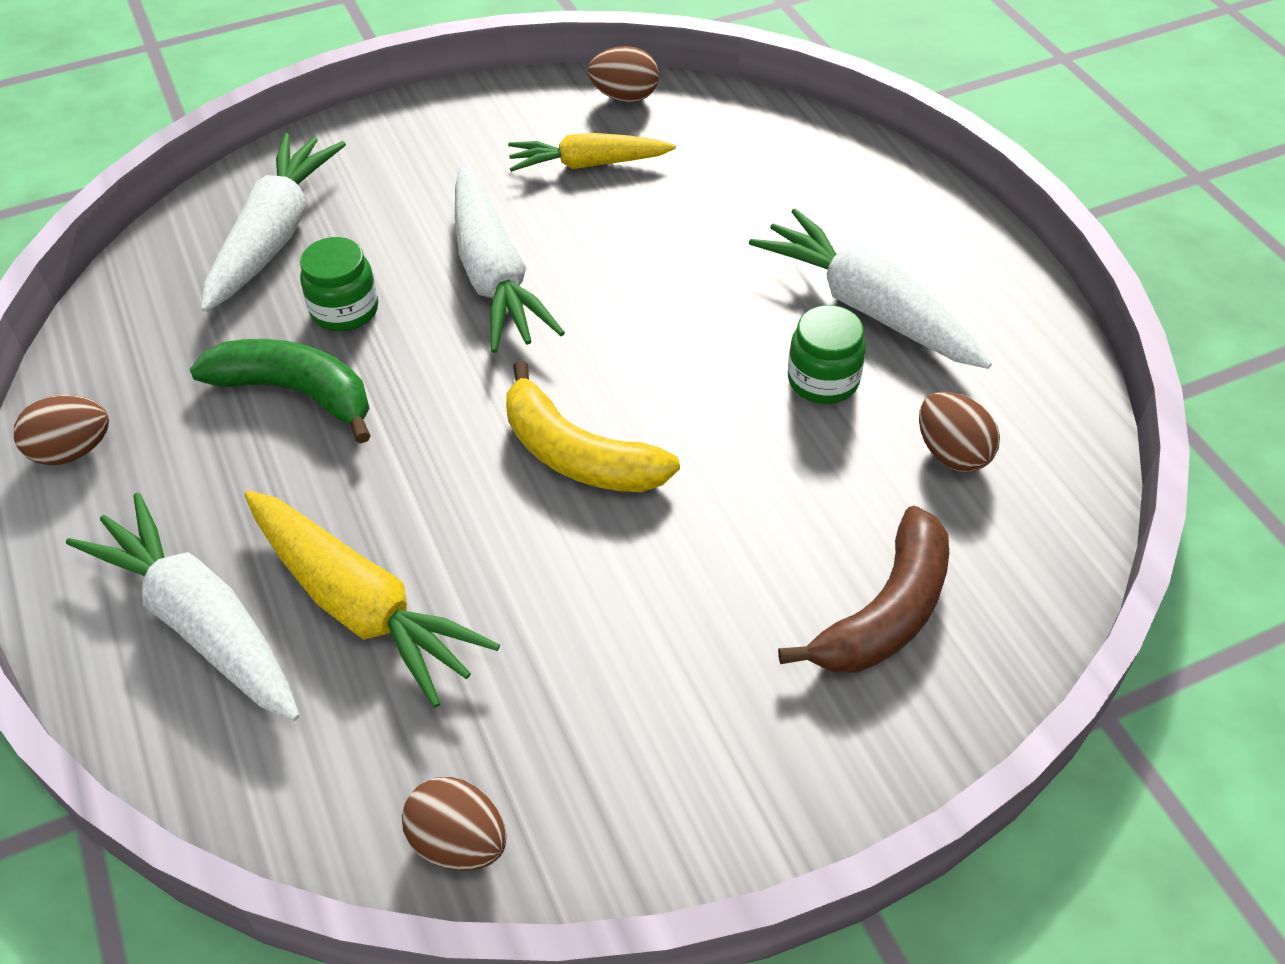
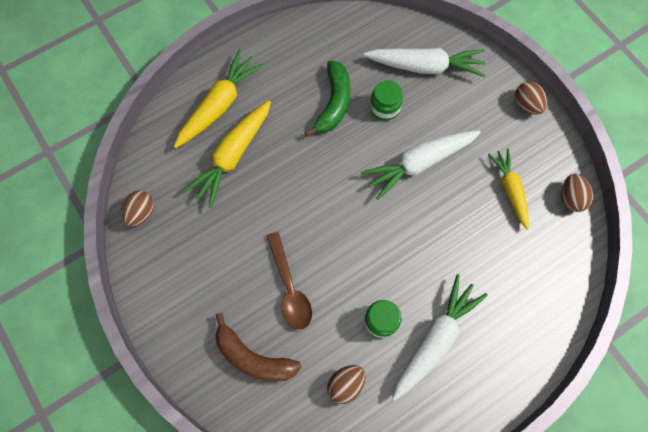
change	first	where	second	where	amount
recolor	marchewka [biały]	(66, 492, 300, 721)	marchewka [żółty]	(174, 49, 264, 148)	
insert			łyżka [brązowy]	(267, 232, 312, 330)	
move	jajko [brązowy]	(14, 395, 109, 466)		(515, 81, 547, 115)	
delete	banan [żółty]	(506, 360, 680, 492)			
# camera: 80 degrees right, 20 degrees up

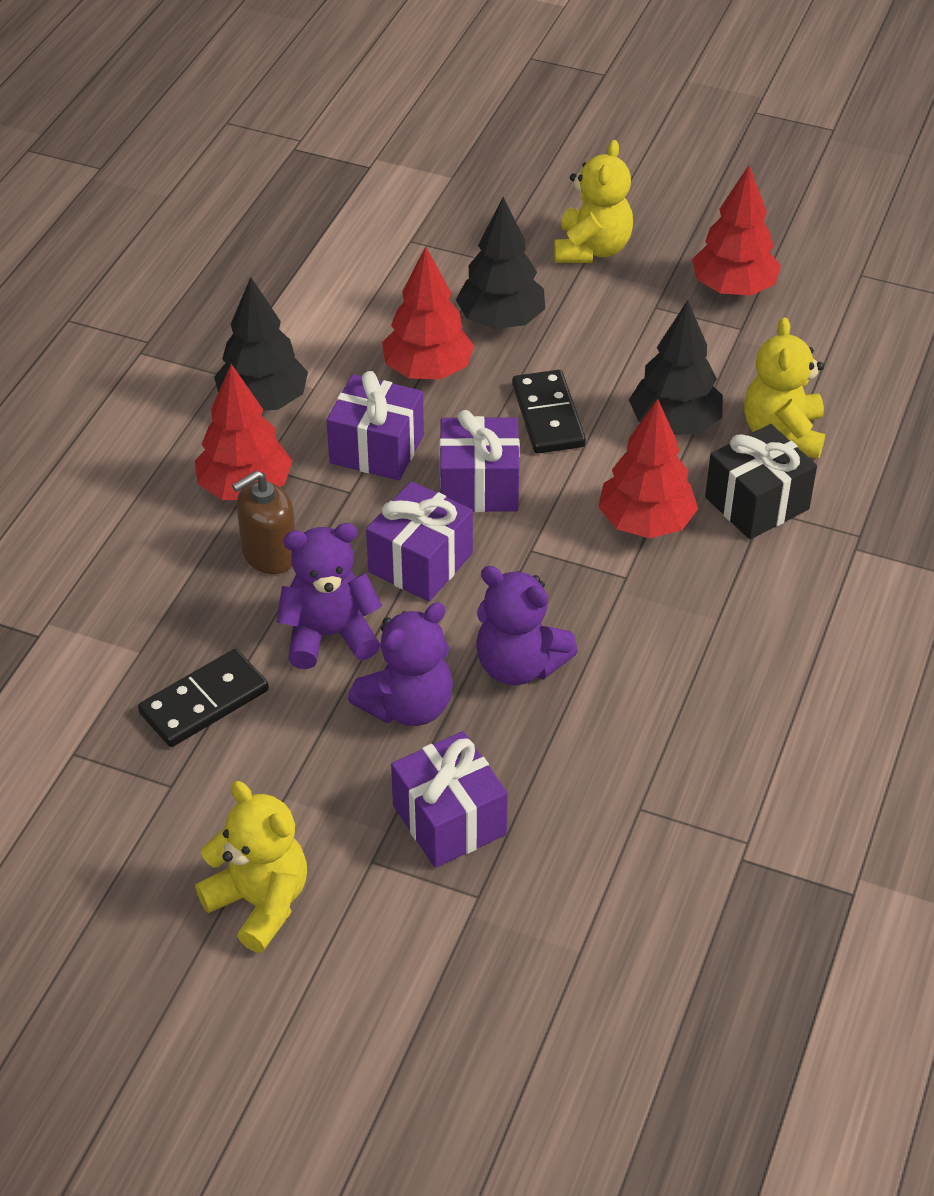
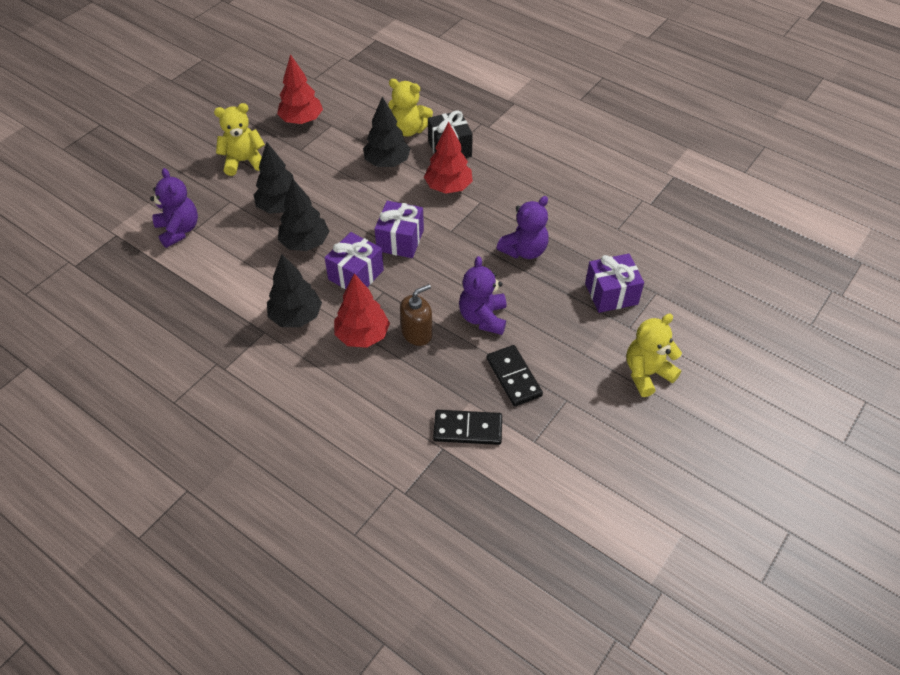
change	first	where	second	where	amount
move	miś [fioletowy]	(348, 602, 453, 726)		(150, 168, 198, 248)	
rotate	miś [żółty]	(554, 140, 633, 263)		(214, 103, 265, 176)	45 degrees counterclockwise
recolor	drzewko [czerwony]	(382, 246, 474, 379)	drzewko [czarny]	(278, 178, 330, 251)	
rotate	dozownik mydła [brązowy]	(232, 471, 295, 574)		(400, 284, 433, 346)	105 degrees counterclockwise
move	kostka domina [czarny]	(512, 370, 586, 454)		(433, 410, 502, 445)	
delete	prezent [fioletowy]	(366, 481, 473, 602)			
# camera: 75 degrees left, 5 degrees up

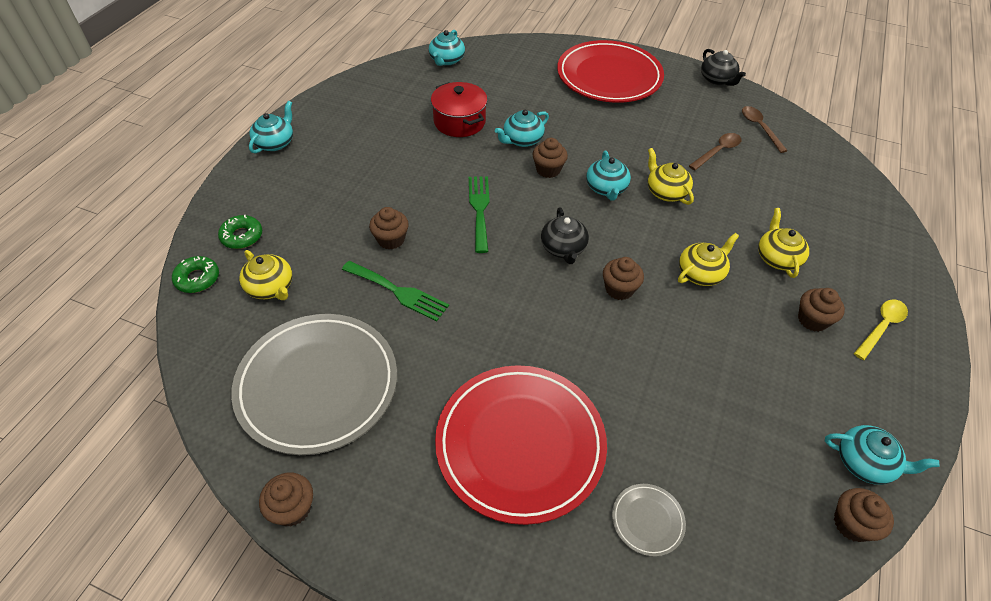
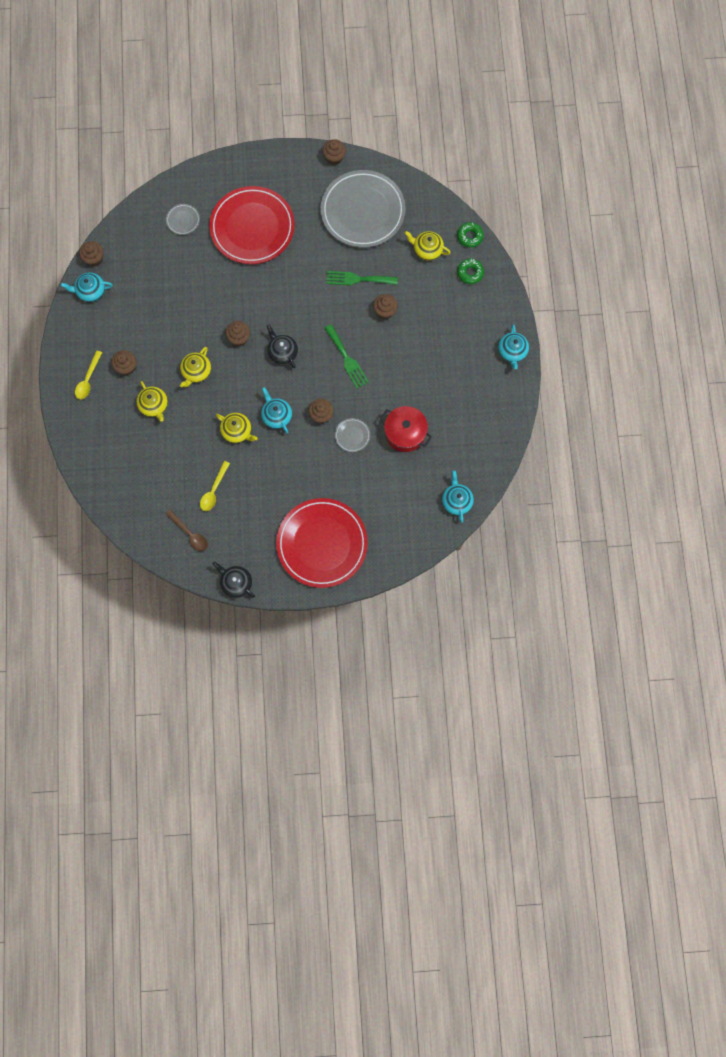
change	first	where	second	where	amount
recolor	łyżka [brązowy]	(689, 133, 741, 170)	łyżka [żółty]	(200, 461, 230, 511)	
replace	imbryk [turkusowy]	(495, 110, 549, 147)	talerz [szary]	(335, 418, 370, 452)	
# camera: 155 degrees right, 25 degrees up

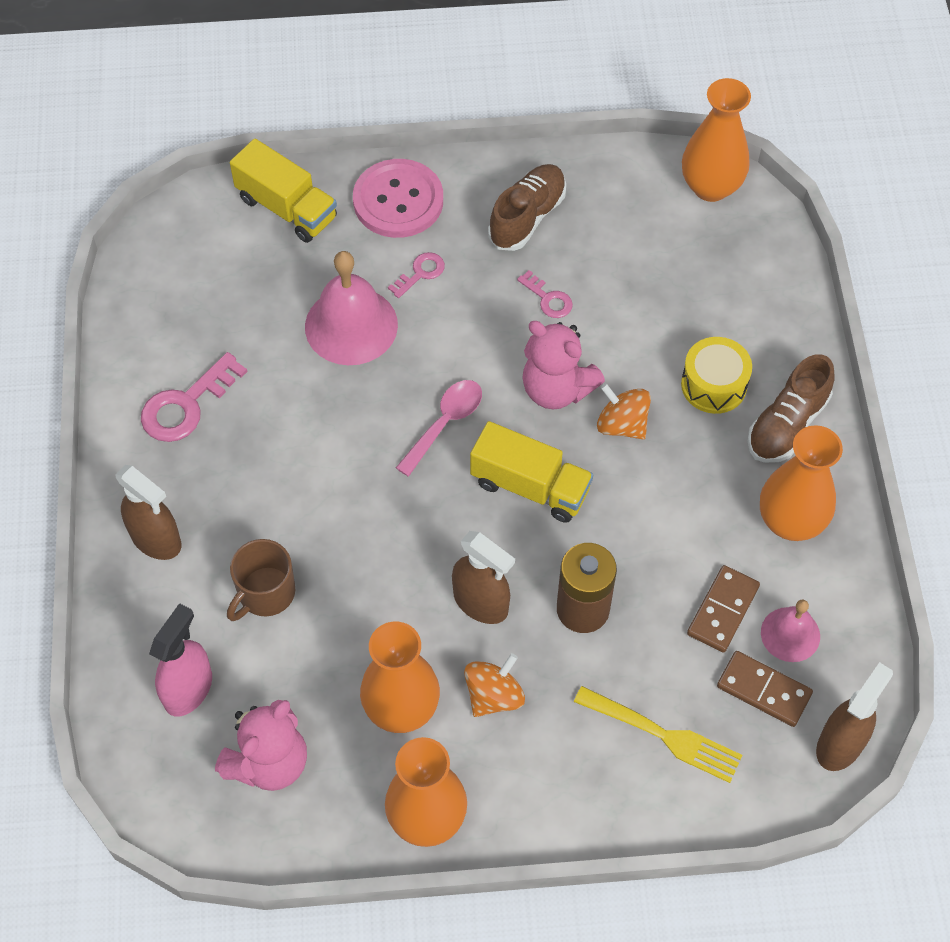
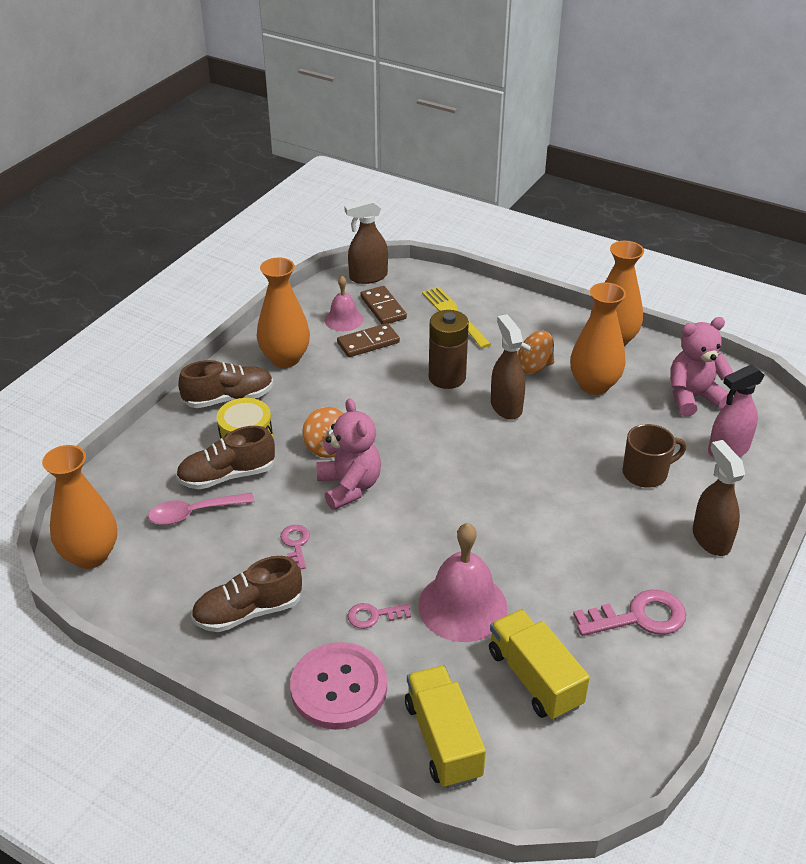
change	first	where	second	where	amount
move	łyżka [różowy]	(396, 380, 482, 477)		(148, 493, 255, 525)	
insert			but [brązowy]	(176, 426, 275, 489)	
move	ciężarówka [żółty]	(470, 421, 593, 523)		(489, 609, 590, 720)	
# camera: 145 degrees left, 20 degrees down

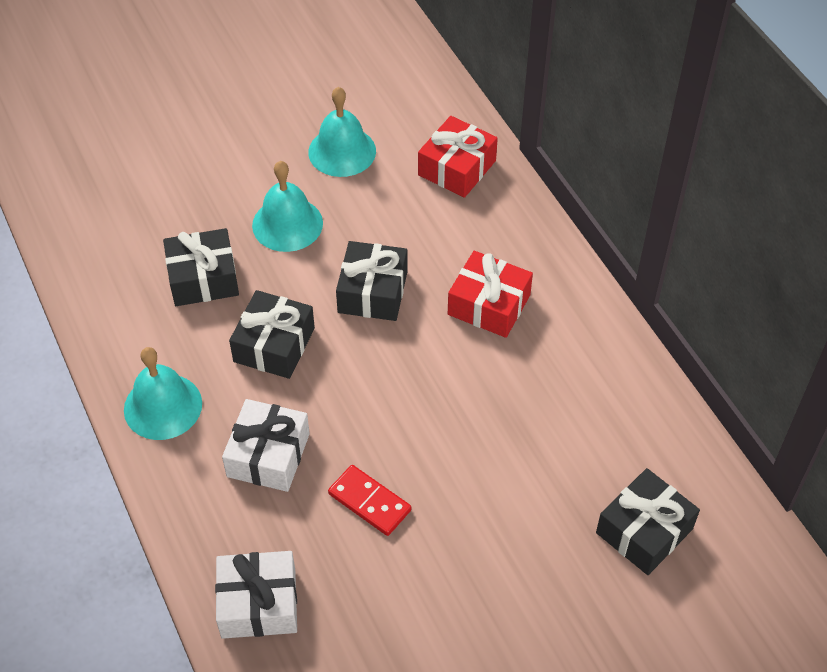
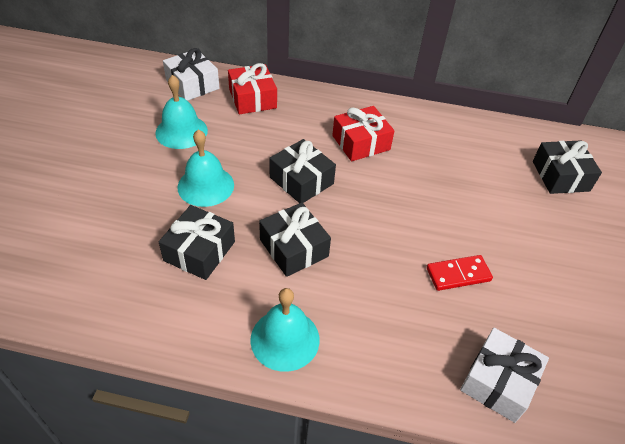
change	first	where	second	where	amount
move	prezent [biały]	(222, 399, 310, 492)		(163, 48, 219, 101)	
# camera: 55 degrees left, 5 degrees down

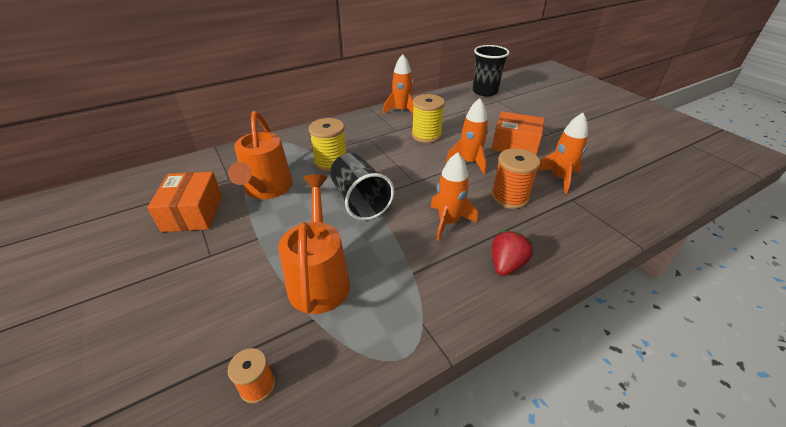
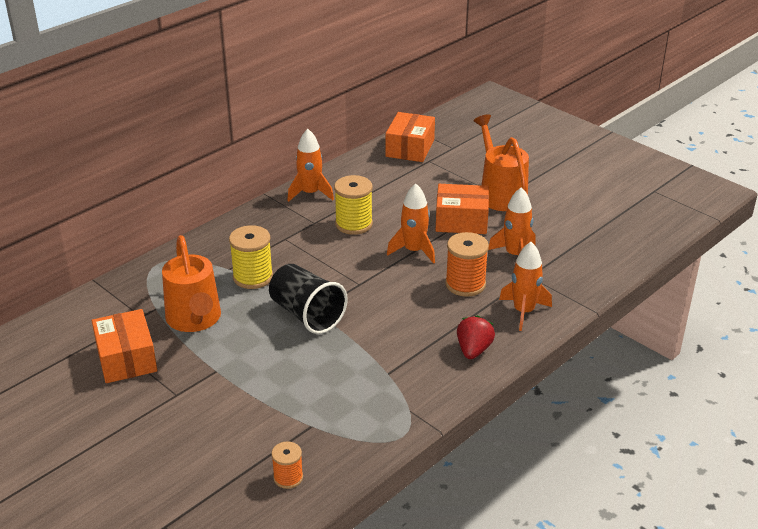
change	first	where	second	where	amount
replace	szklanka [czarny]	(472, 45, 510, 97)	pudełko [pomarańczowy]	(386, 112, 435, 162)	
move	konewka [pomarańczowy]	(278, 174, 350, 314)		(473, 114, 529, 211)	
move	rakieta [pomarańczowy]	(431, 152, 478, 241)		(499, 242, 552, 331)	
# camera: 15 degrees left, 5 degrees down

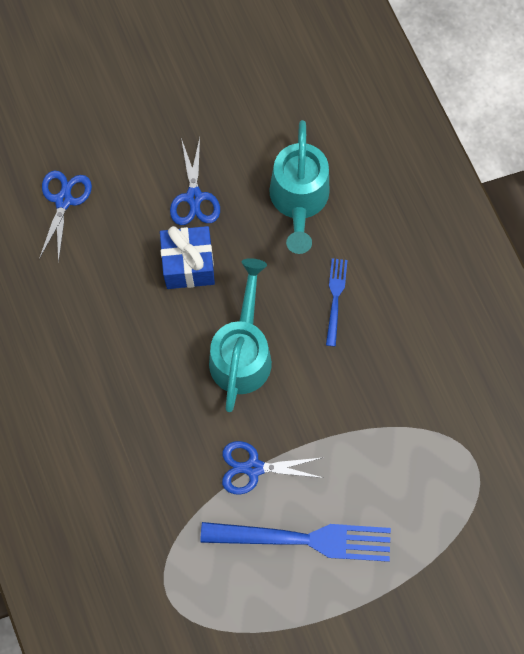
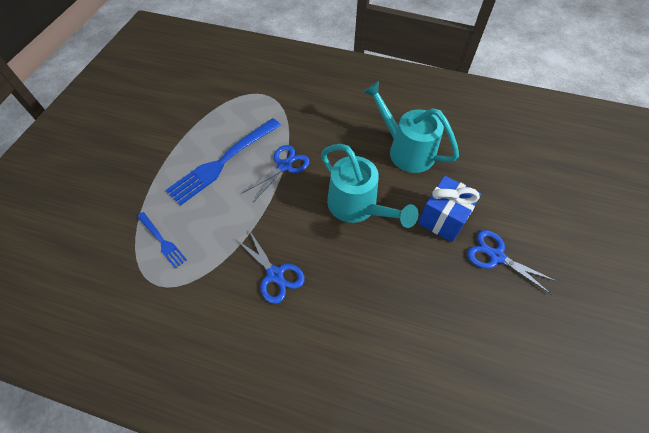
change	first	where	second	where	amount
move	widelec [niebieski]	(326, 258, 348, 347)		(137, 212, 187, 269)	
move	nożyczki [niebieski]	(39, 171, 92, 263)		(237, 230, 305, 304)	
move	konewka [turkusowy]	(269, 120, 330, 254)		(363, 81, 459, 173)	
# camera: 130 degrees right, 15 degrees down

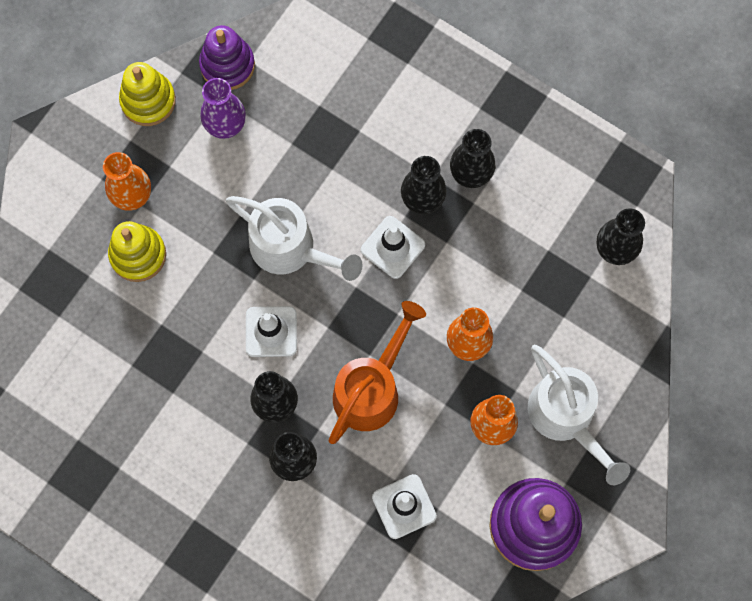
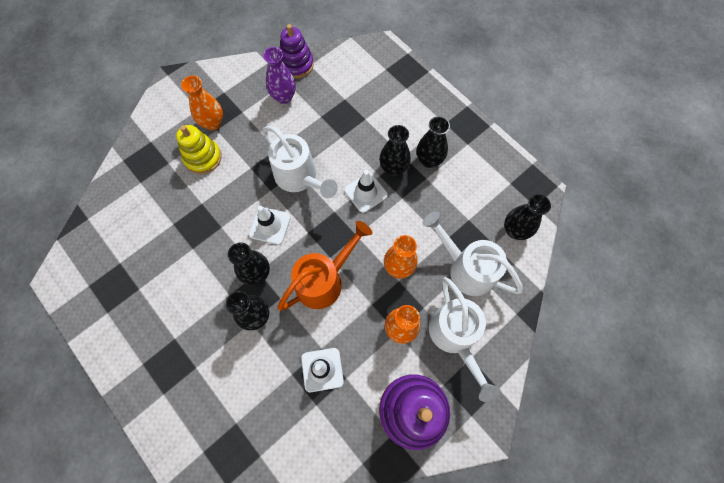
change	first	where	second	where	amount
insert			konewka [biały]	(422, 211, 523, 296)	
delete	zabawka nakładanka [żółty]	(119, 62, 176, 126)			
# camera: 15 degrees right, 5 degrees down

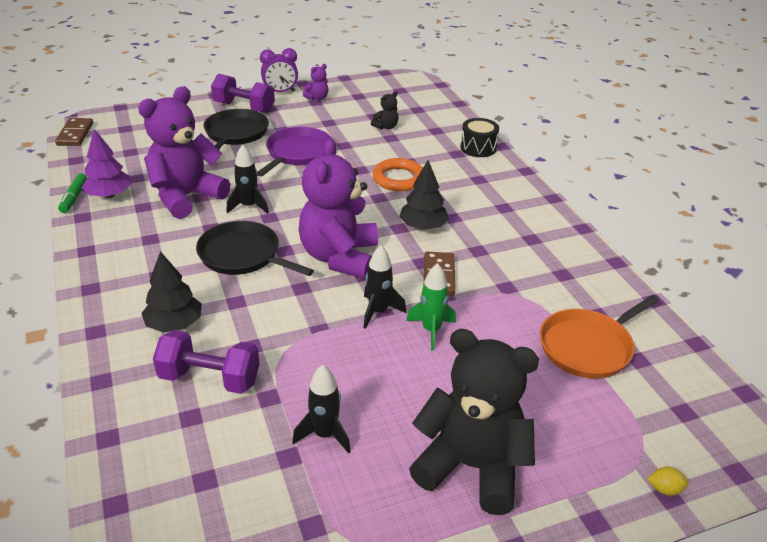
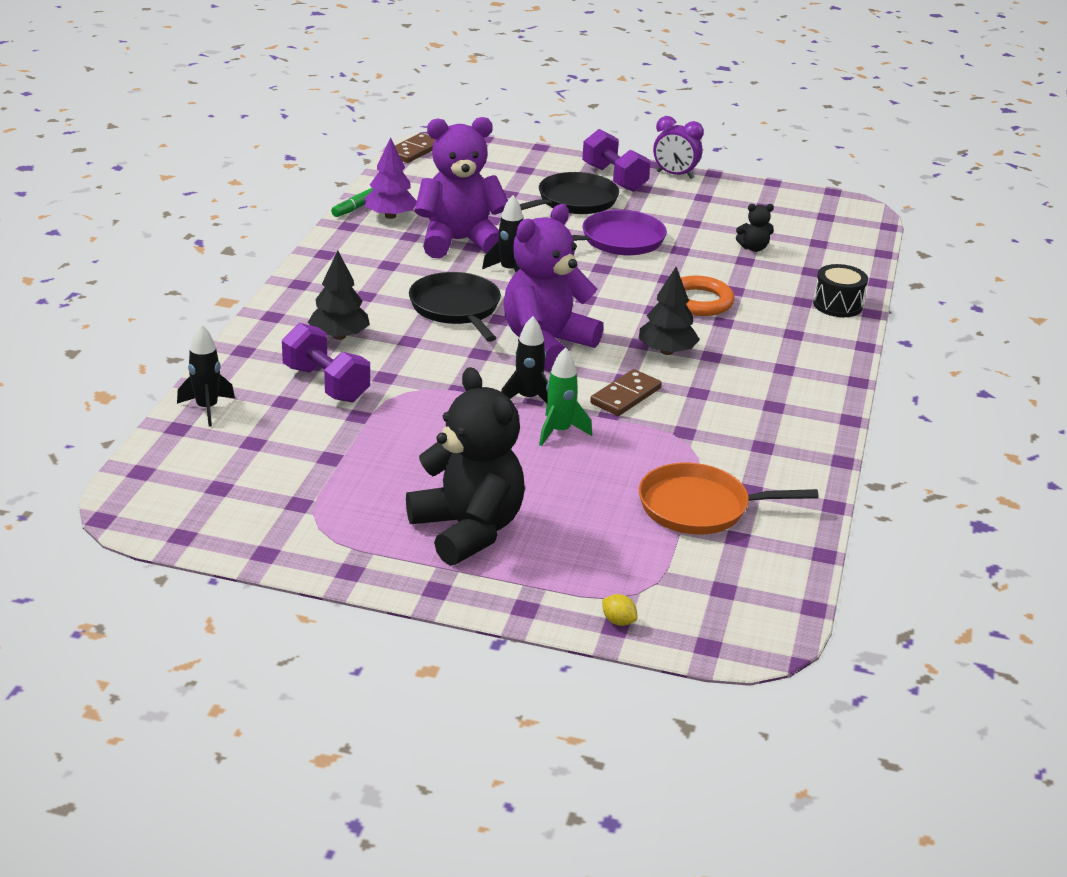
change	first	where	second	where	amount
move	rakieta [czarny]	(292, 365, 351, 453)		(177, 324, 235, 427)	
delete	miś [fioletowy]	(303, 64, 329, 100)			
# camera: 35 degrees right, 5 degrees down

